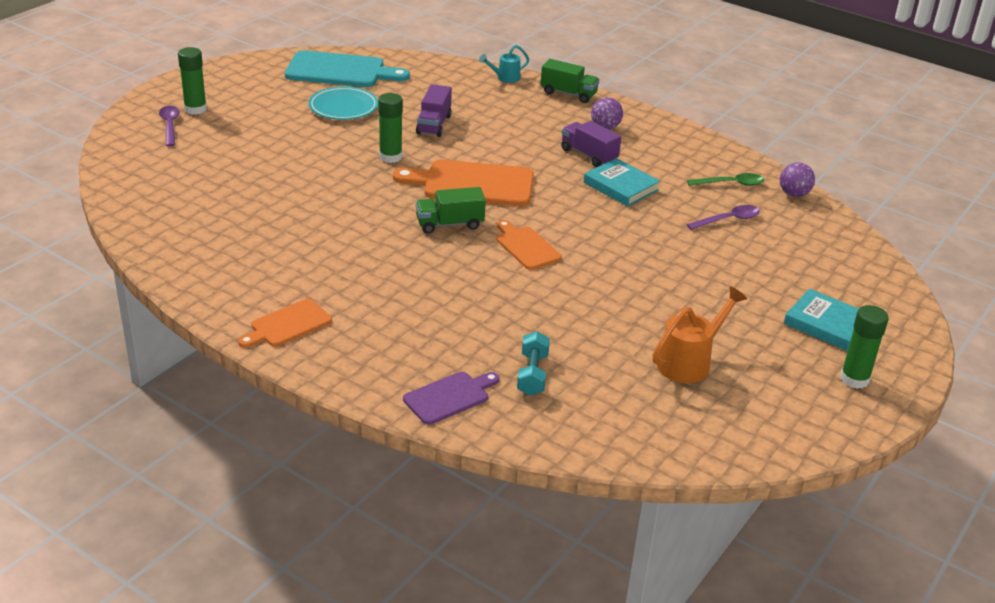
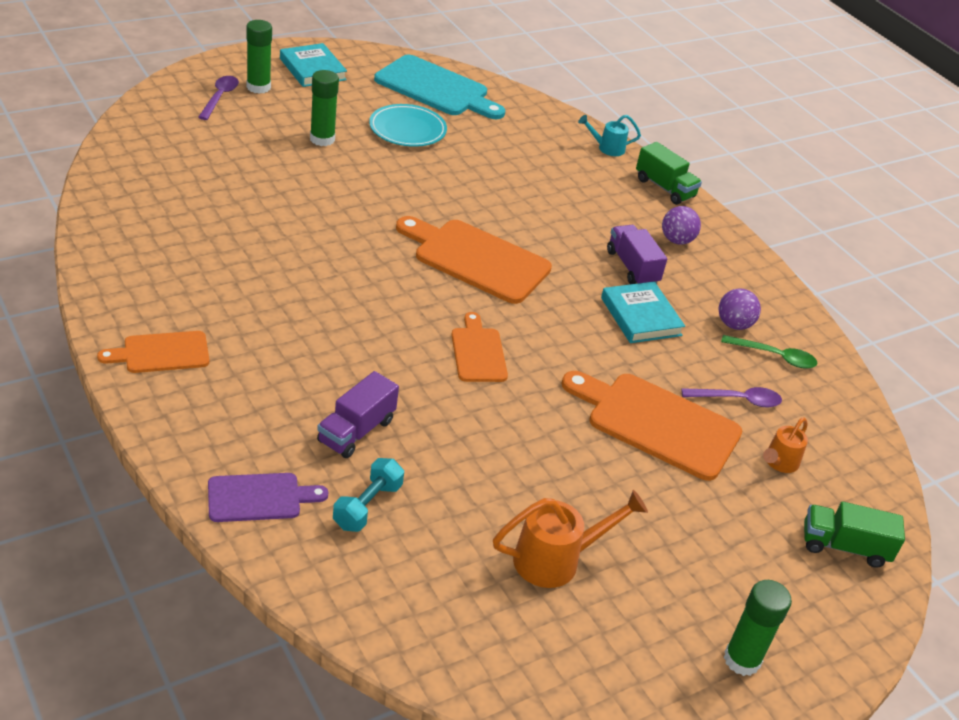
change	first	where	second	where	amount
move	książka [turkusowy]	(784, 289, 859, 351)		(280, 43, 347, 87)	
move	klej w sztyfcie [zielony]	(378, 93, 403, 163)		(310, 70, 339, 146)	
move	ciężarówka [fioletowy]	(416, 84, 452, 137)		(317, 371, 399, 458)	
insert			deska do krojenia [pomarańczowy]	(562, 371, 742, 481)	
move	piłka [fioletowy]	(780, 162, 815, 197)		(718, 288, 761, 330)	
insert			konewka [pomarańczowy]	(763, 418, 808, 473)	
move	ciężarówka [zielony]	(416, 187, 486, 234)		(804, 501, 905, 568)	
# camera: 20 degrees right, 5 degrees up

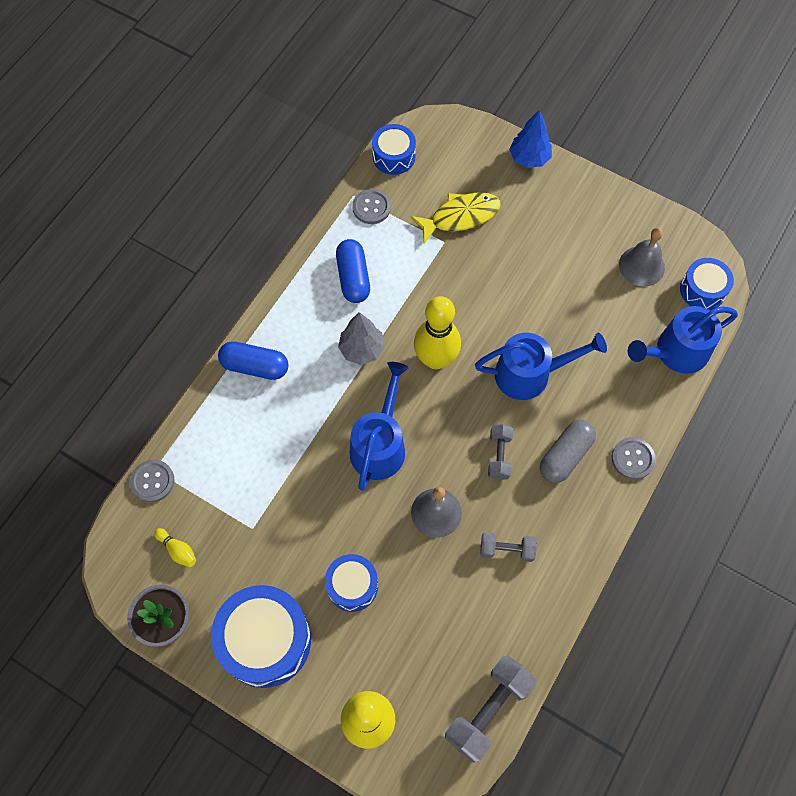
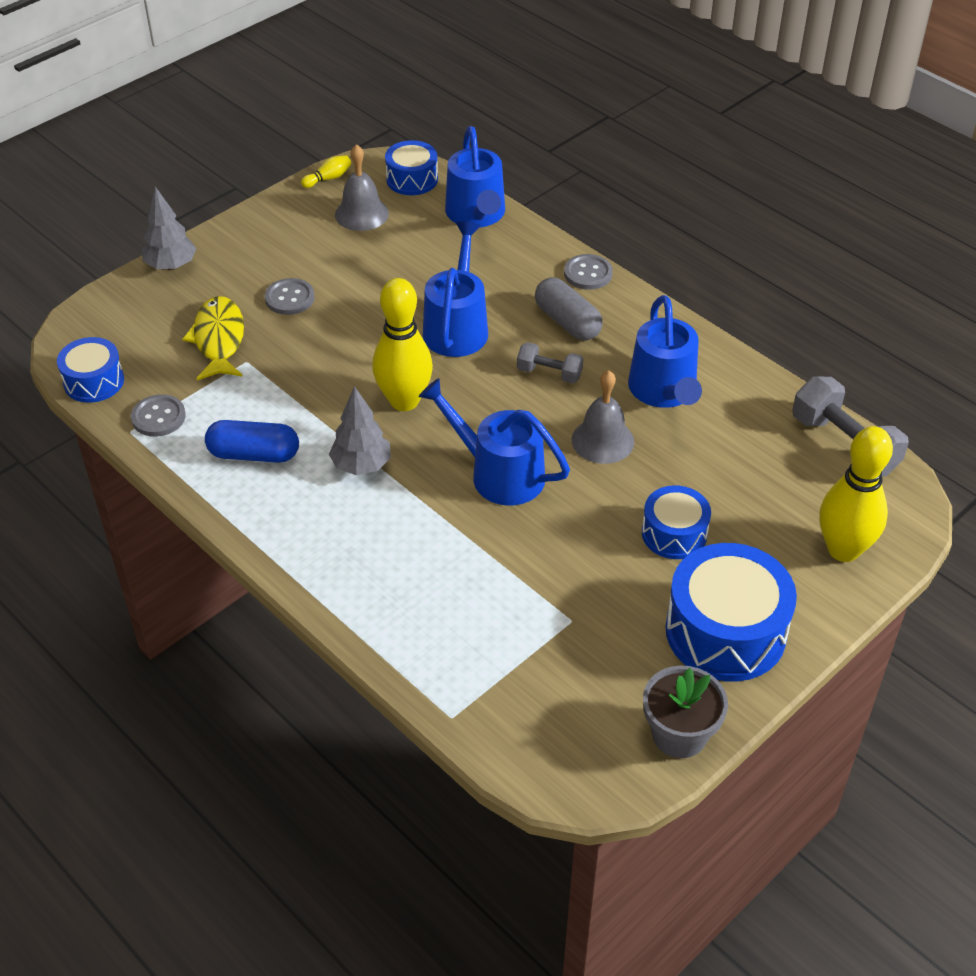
change	first	where	second	where	amount
recolor	drzewko [niebieski]	(509, 109, 552, 168)	drzewko [szary]	(142, 187, 197, 270)	
move	guzik [szary]	(130, 460, 175, 502)		(265, 278, 315, 315)	
move	kręgiel [żółty]	(154, 528, 196, 567)		(301, 155, 351, 188)	
replace	hantel [szary]	(480, 532, 537, 562)	konewka [niebieski]	(628, 295, 702, 408)	
delete	kapsułka [niebieski]	(218, 341, 289, 380)			
# camera: 75 degrees left, 20 degrees down

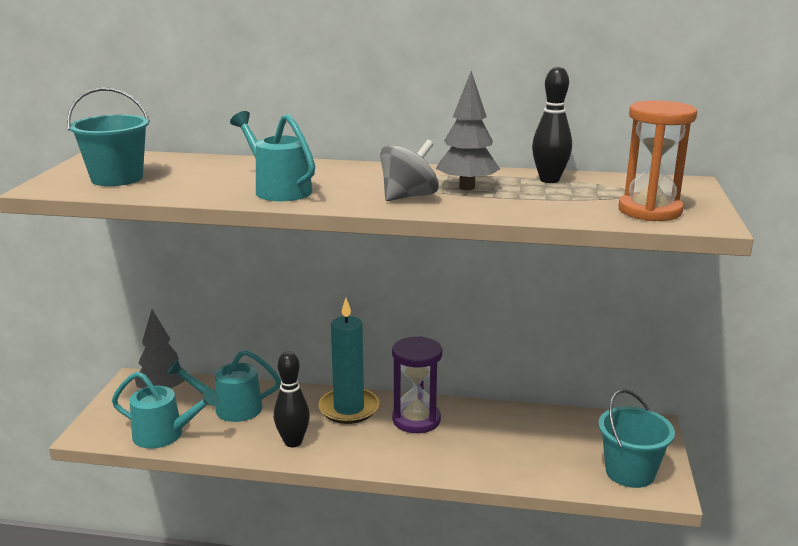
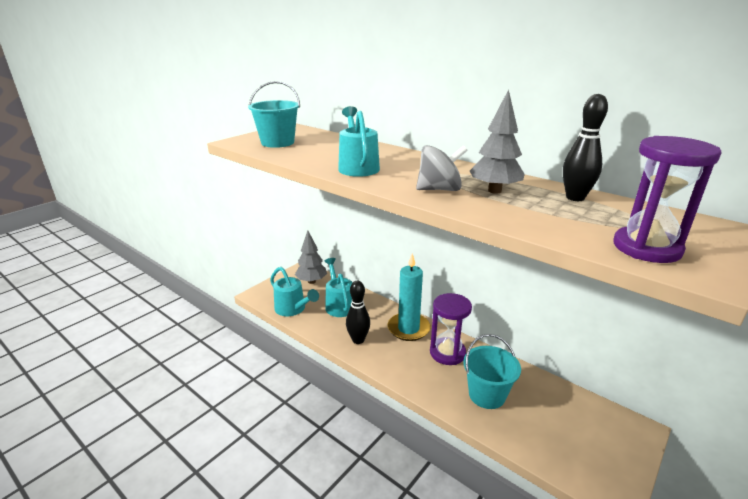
change	first	where	second	where	amount
rotate	konewka [turkusowy]	(167, 350, 281, 422)		(325, 258, 353, 317)	45 degrees clockwise
move	wiadro [turkusowy]	(598, 389, 675, 488)		(463, 334, 521, 409)	
recolor	klepsydra [pomarańczowy]	(619, 100, 697, 221)	klepsydra [fioletowy]	(613, 136, 722, 263)	
# camera: 30 degrees right, 5 degrees up

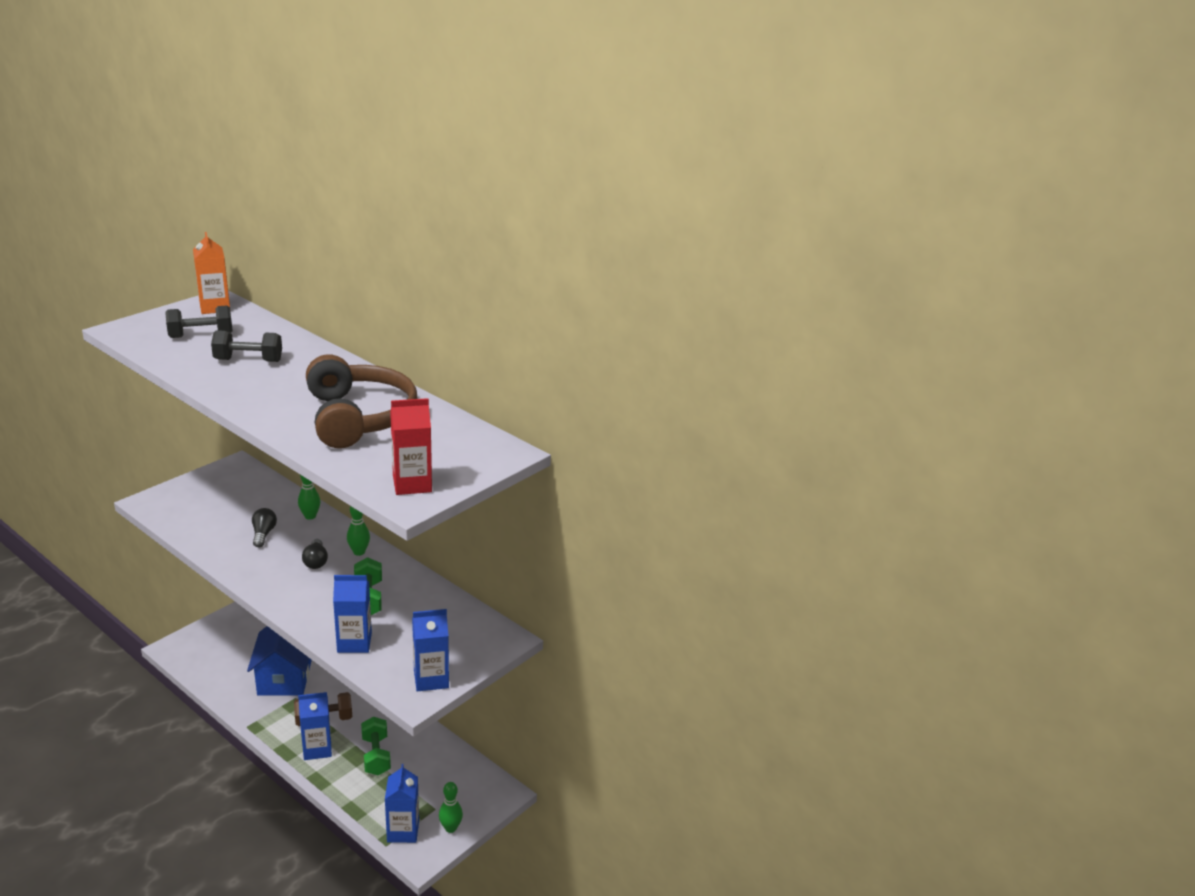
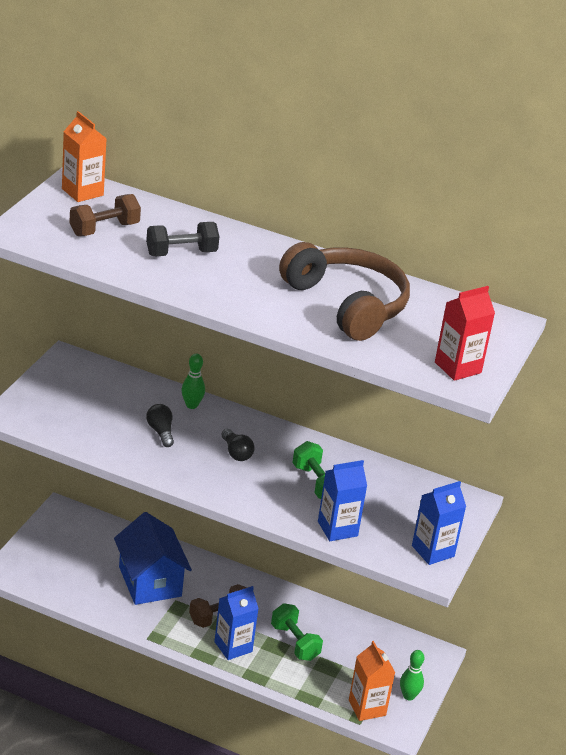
change	first	where	second	where	amount
recolor	hantel [czarny]	(165, 306, 233, 338)	hantel [brązowy]	(69, 194, 141, 236)	
recolor	karton mleka [niebieski]	(385, 764, 419, 843)	karton mleka [pomarańczowy]	(349, 641, 395, 721)	
delete	kręgiel [zielony]	(347, 506, 370, 556)			
# camera: 20 degrees left, 5 degrees up

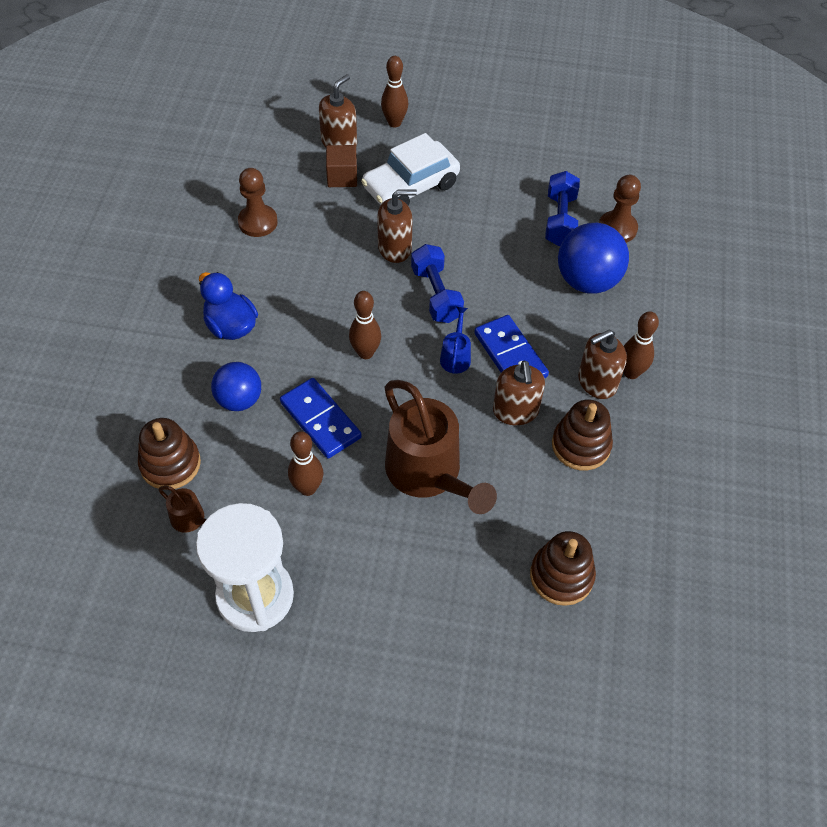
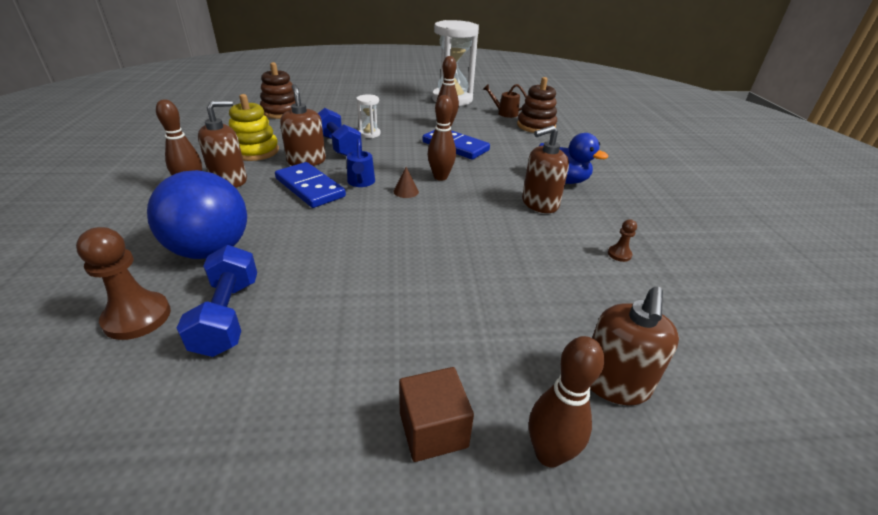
change	first	where	second	where	amount
recolor	zabawka nakładanka [brązowy]	(552, 399, 613, 471)	zabawka nakładanka [żółty]	(229, 94, 279, 161)	
move	hantel [niebieski]	(411, 244, 464, 323)		(318, 108, 362, 156)	
replace	konewka [brązowy]	(385, 380, 497, 514)	klepsydra [biały]	(356, 94, 380, 138)	
insert			stożek [brązowy]	(393, 167, 419, 198)	
move	sześcian [brązowy]	(326, 145, 357, 187)		(399, 367, 474, 462)	
move	dozownik mydła [brązowy]	(377, 189, 417, 263)		(522, 125, 569, 213)	
resize	pionek [brązowy]	(238, 168, 278, 237)		(608, 219, 637, 262)	x0.49
delete	piłka [niebieski]	(211, 362, 261, 411)			
delete	samochód [biały]	(361, 133, 460, 206)			
# camera: 165 degrees right, 20 degrees down

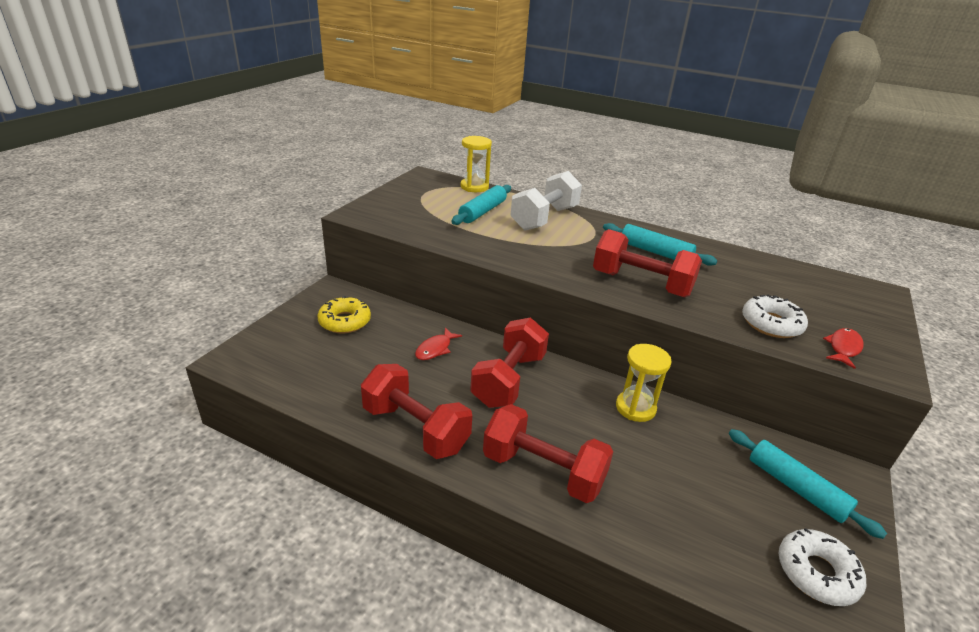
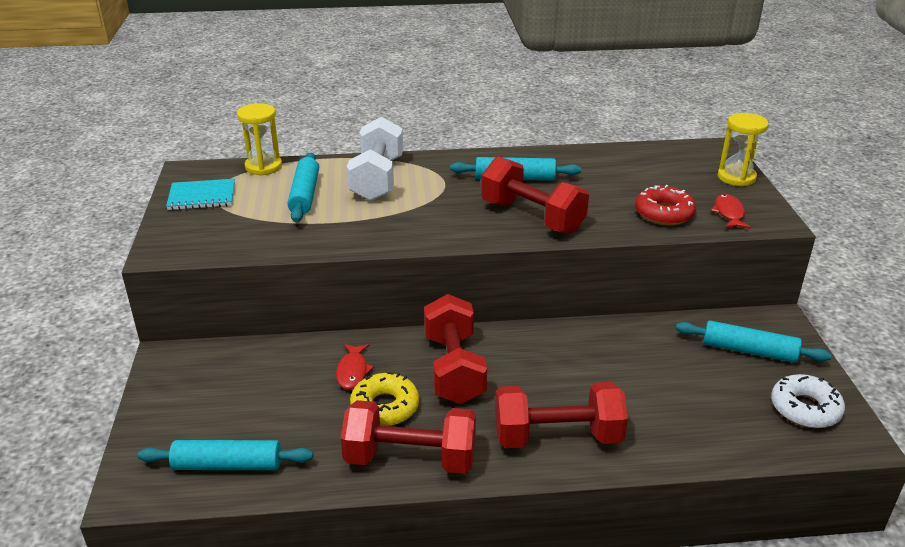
change	first	where	second	where	amount
insert			wałek do ciasta [turkusowy]	(138, 440, 313, 470)	
insert			zeszyt [turkusowy]	(166, 179, 235, 210)	
move	donut [żółty]	(317, 296, 371, 333)		(350, 372, 419, 426)	
rotate	hantel [czerwony]	(593, 229, 702, 297)		(481, 156, 589, 234)	45 degrees clockwise
recolor	donut [biały]	(742, 295, 808, 338)	donut [czerwony]	(635, 185, 696, 225)	
move	klepsydra [żółty]	(616, 344, 672, 422)		(717, 113, 769, 187)	
# camera: 30 degrees left, 0 degrees up

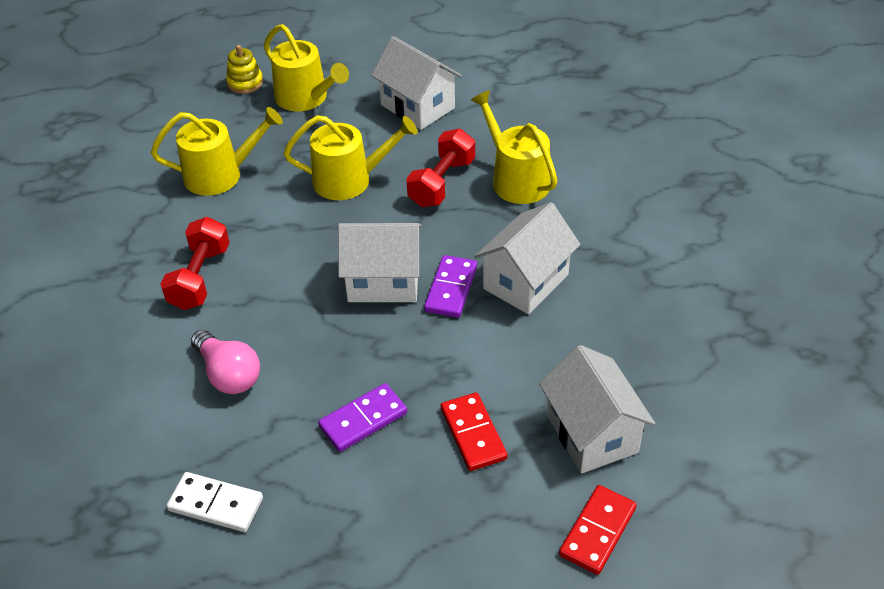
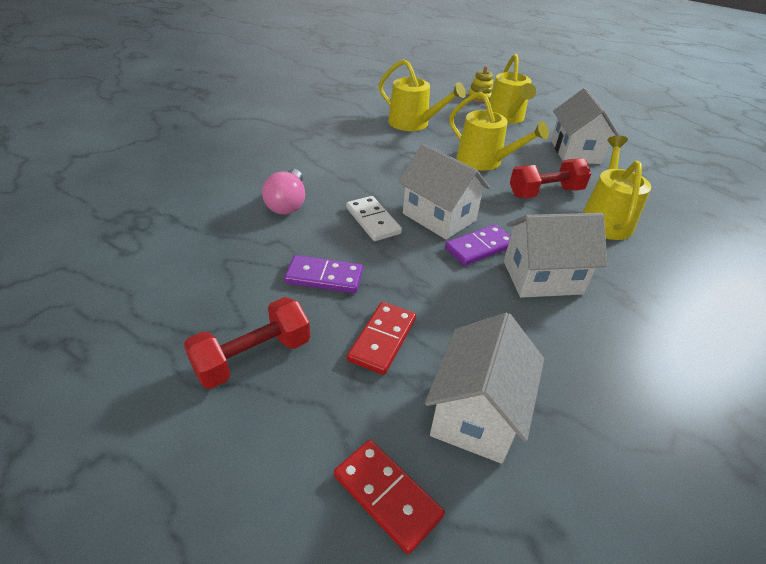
change	first	where	second	where	amount
move	hantel [czerwony]	(160, 217, 230, 310)		(184, 297, 310, 389)	
rotate	kostka domina [czerwony]	(559, 485, 637, 575)		(334, 440, 445, 554)	60 degrees clockwise
move	kostka domina [biały]	(167, 472, 263, 532)		(346, 196, 402, 241)	
# camera: 40 degrees right, 5 degrees down

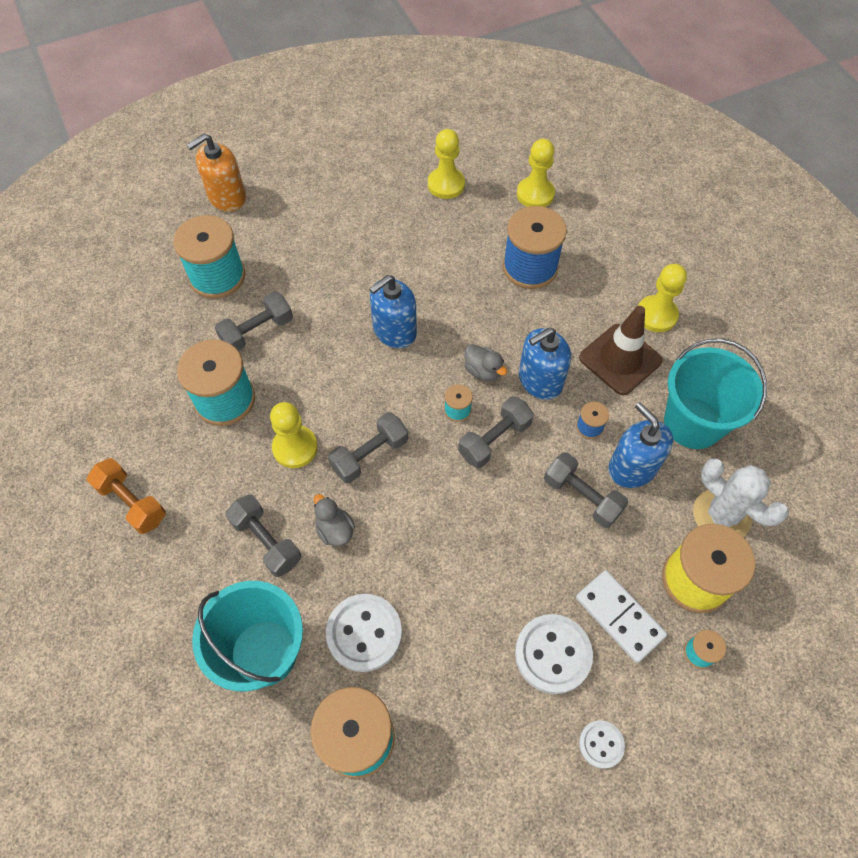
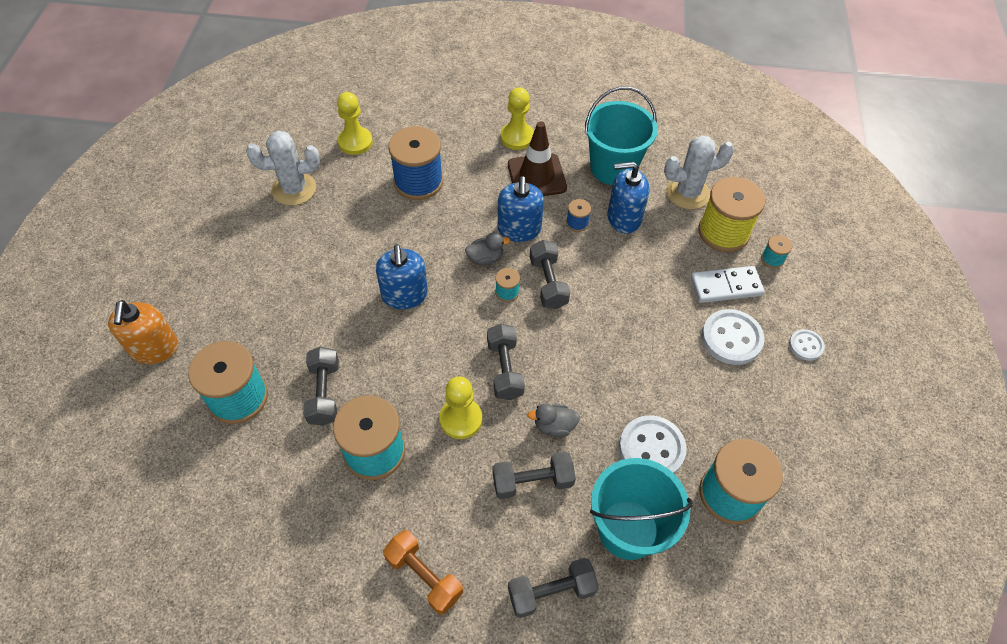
change	first	where	second	where	amount
replace	pionek [żółty]	(428, 129, 465, 199)	kaktus [biały]	(246, 131, 320, 206)	
rotate	hantel [pomarańczowy]	(87, 458, 166, 534)		(383, 530, 463, 615)	60 degrees clockwise
move	hantel [szary]	(544, 452, 629, 528)		(508, 558, 599, 618)	
# camera: 60 degrees left, 5 degrees down

